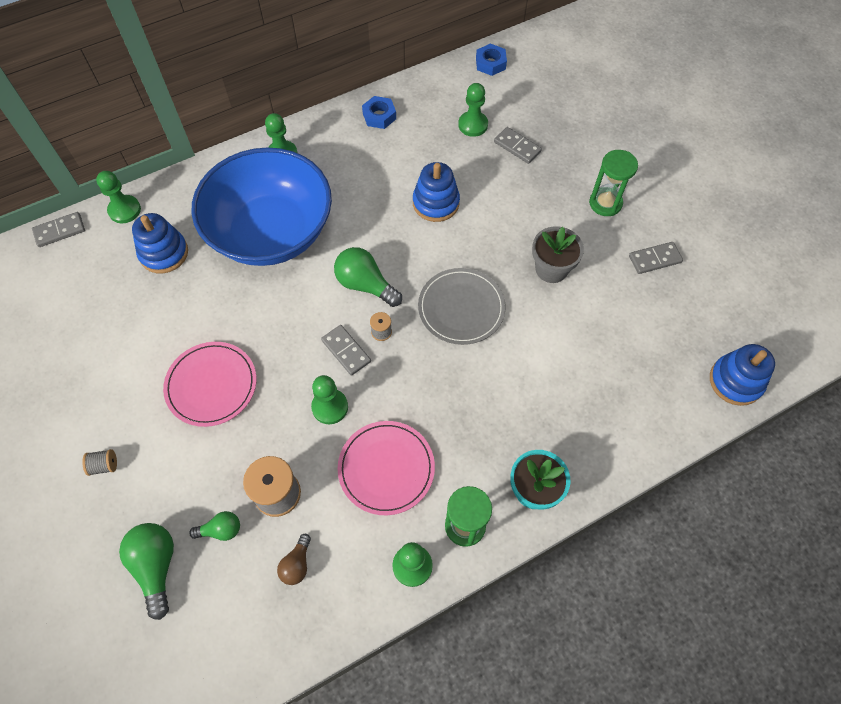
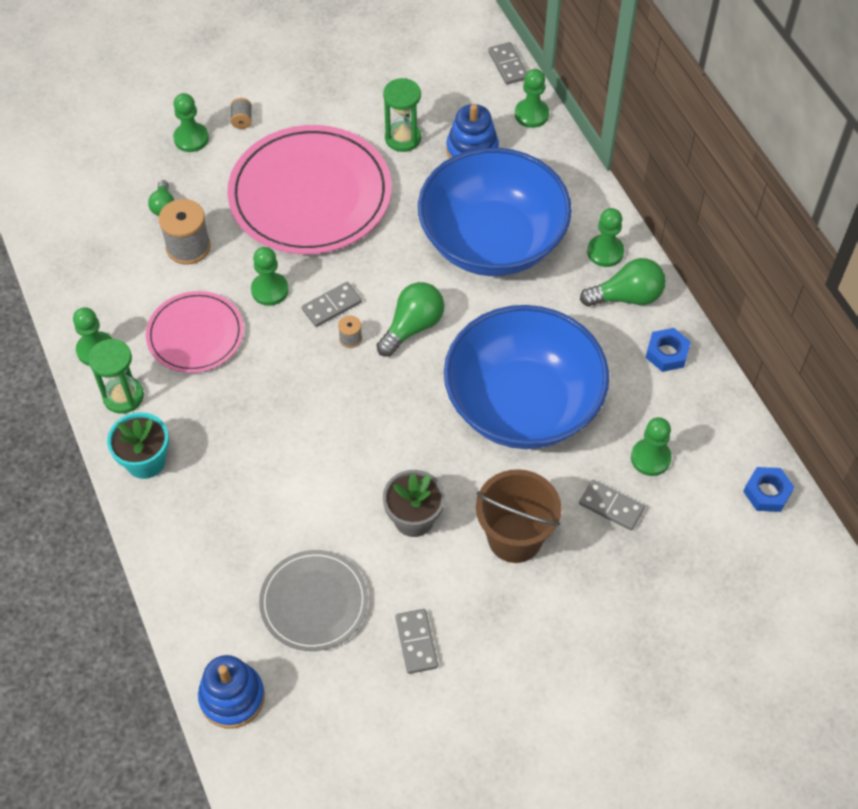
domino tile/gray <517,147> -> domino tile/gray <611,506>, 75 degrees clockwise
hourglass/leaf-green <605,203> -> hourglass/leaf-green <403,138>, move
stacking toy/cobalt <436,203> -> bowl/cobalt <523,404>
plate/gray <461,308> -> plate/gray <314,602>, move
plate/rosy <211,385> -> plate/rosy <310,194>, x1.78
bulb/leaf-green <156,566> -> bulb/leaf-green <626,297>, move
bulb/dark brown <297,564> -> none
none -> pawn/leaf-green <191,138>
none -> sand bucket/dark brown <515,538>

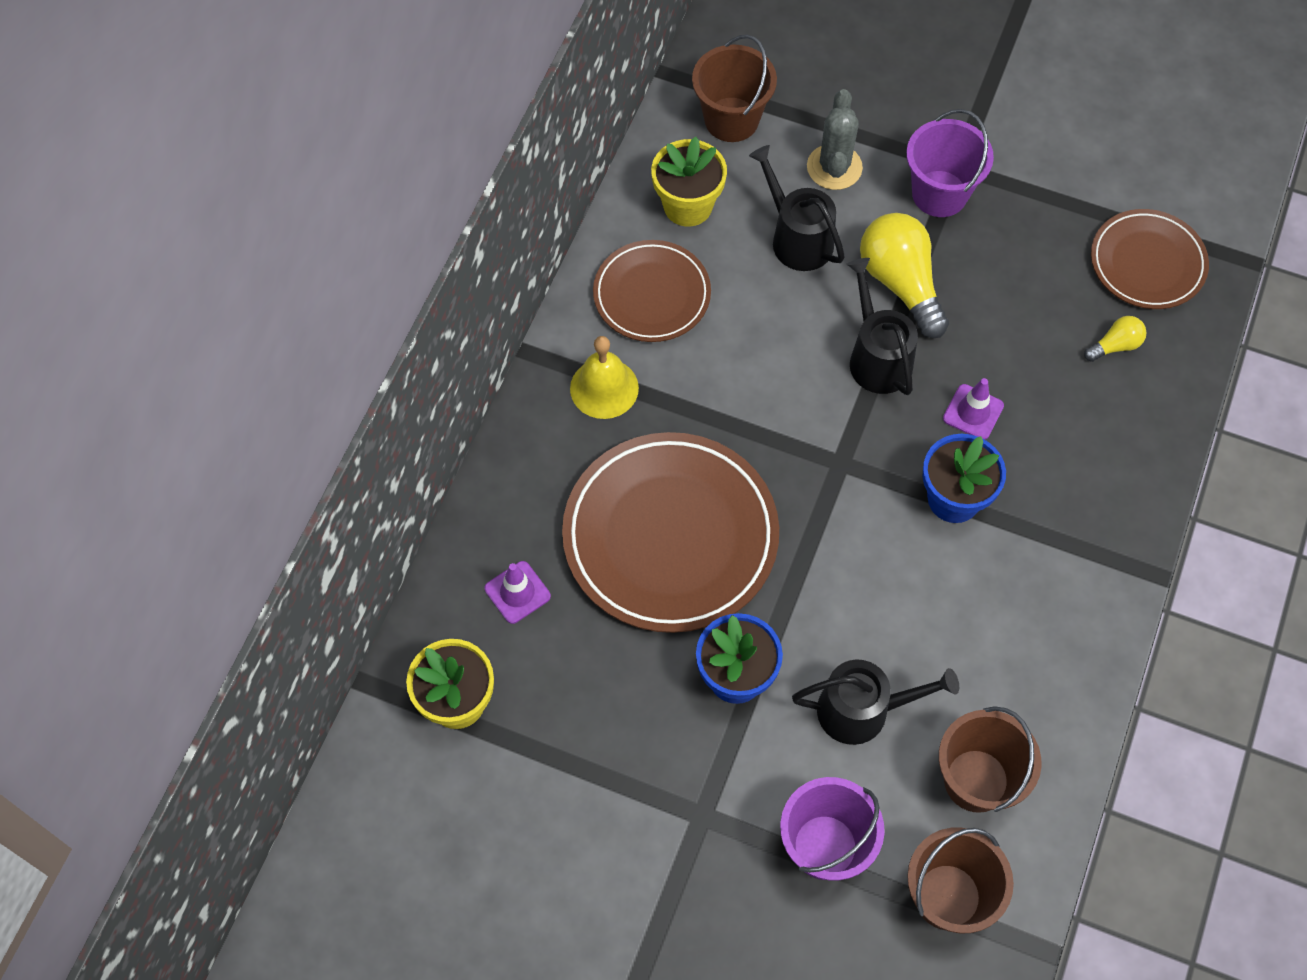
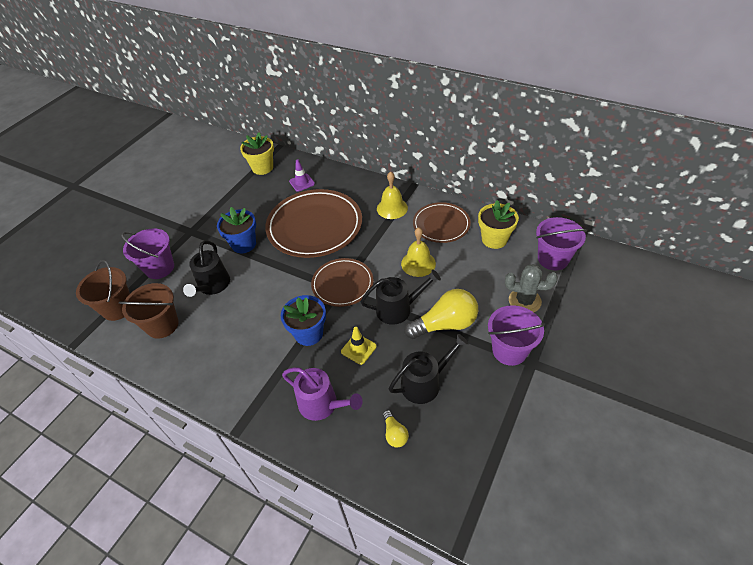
sand bucket/dark brown <731,119> -> sand bucket/royal purple <553,259>
sprinkling can/black <797,238> -> sprinkling can/black <424,383>, move
plate/dark brown <1147,263> -> plate/dark brown <342,284>, move
traffic cone/royal purple <973,412> -> traffic cone/yellow <358,349>
none -> school bell/yellow <418,263>
none -> sprinkling can/royal purple <322,404>

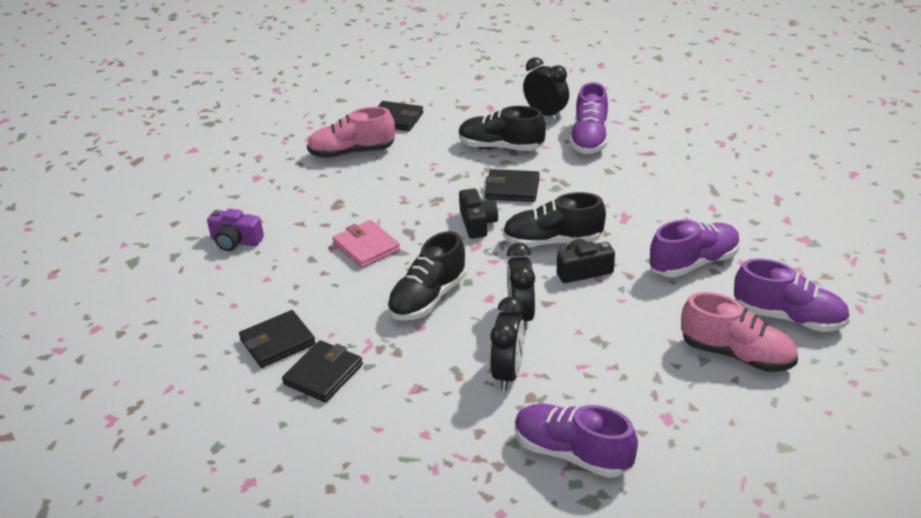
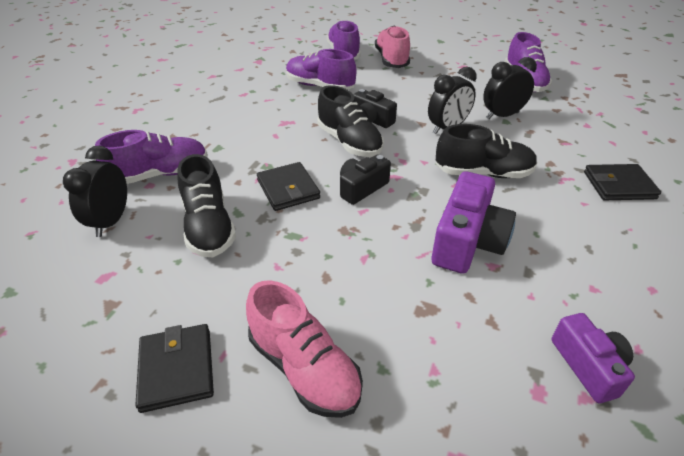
wallet/rosy <366,247> -> compact camera/royal purple <467,241>
wallet/black <277,342> -> none

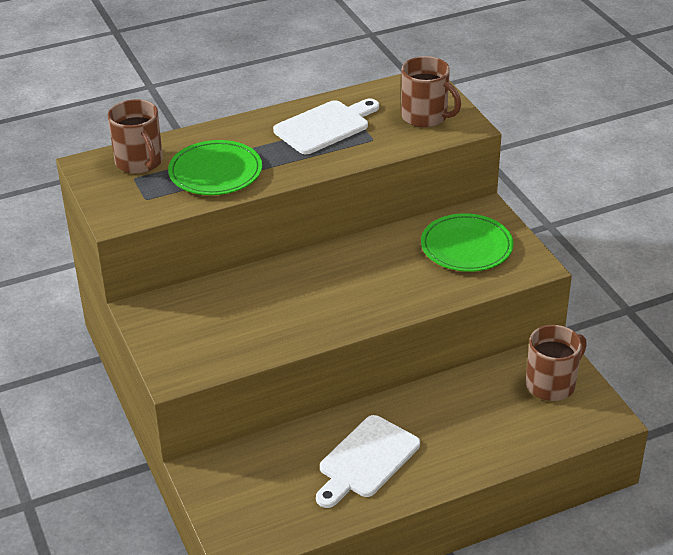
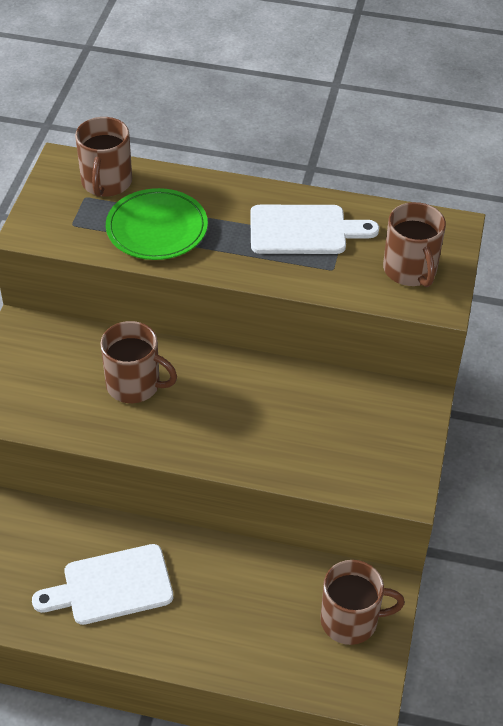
plate/leaf-green <466,247> -> none
none -> tea mug/dark brown <134,385>

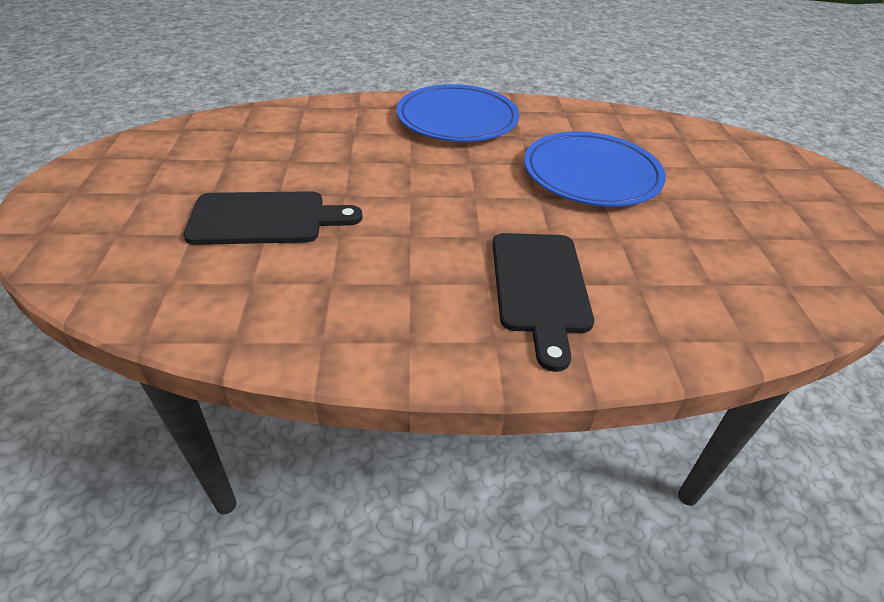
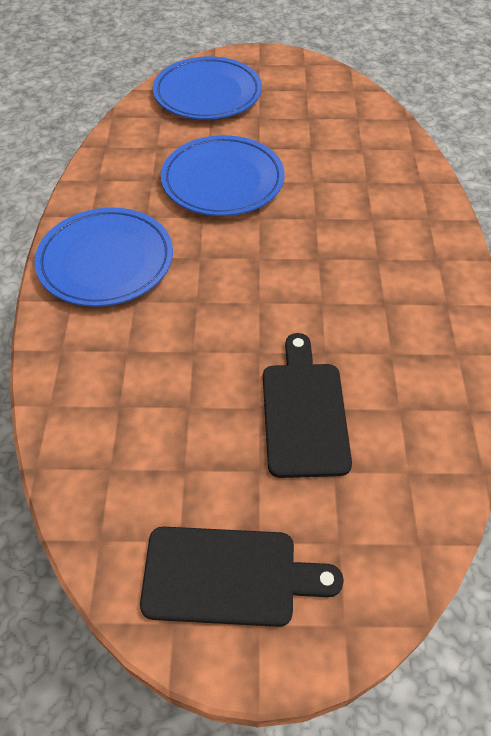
cutting board/black <539,287> -> cutting board/black <228,576>, move
none -> plate/cobalt <207,94>

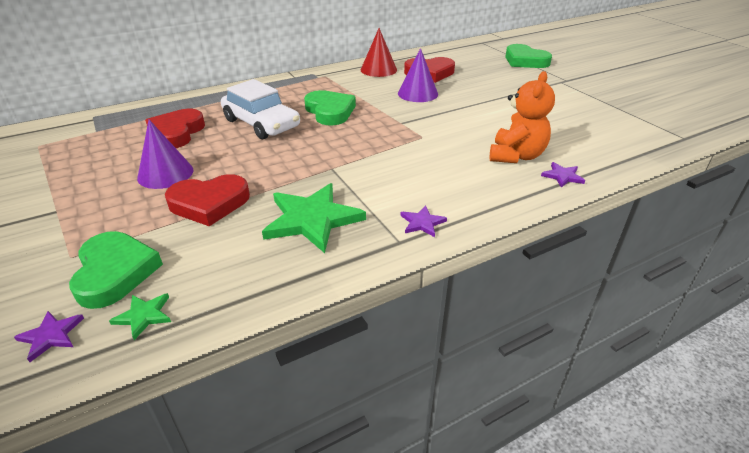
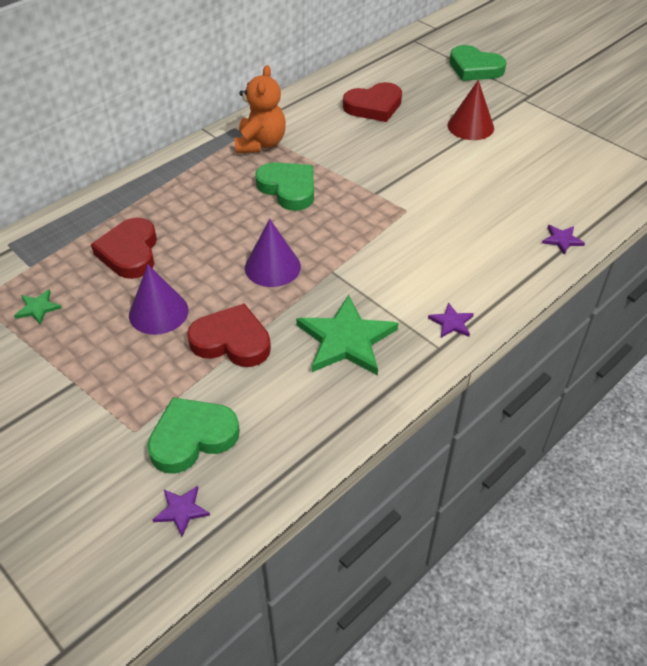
solid cone/red <378,69> -> solid cone/red <470,126>, move
solid cone/royal purple <417,93> -> solid cone/royal purple <272,267>, move
teddy bear/orange-coloured <516,156> -> teddy bear/orange-coloured <260,144>, move
car/snow-white <261,123> -> none
heart shape/red <209,203> -> heart shape/red <232,341>, 135 degrees counterclockwise
heart shape/leaf-green <115,272> -> heart shape/leaf-green <192,437>, 90 degrees counterclockwise
star shape/leaf-green <144,316> -> star shape/leaf-green <38,308>, move

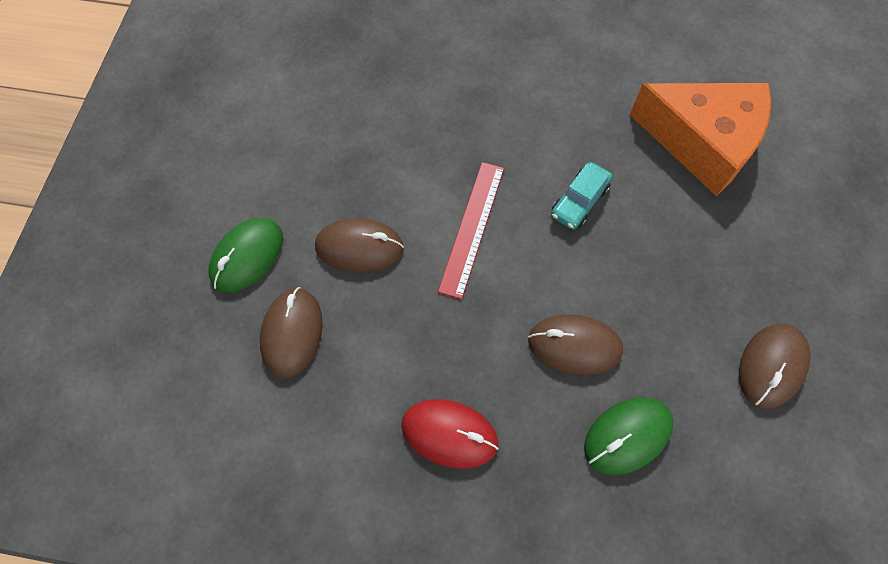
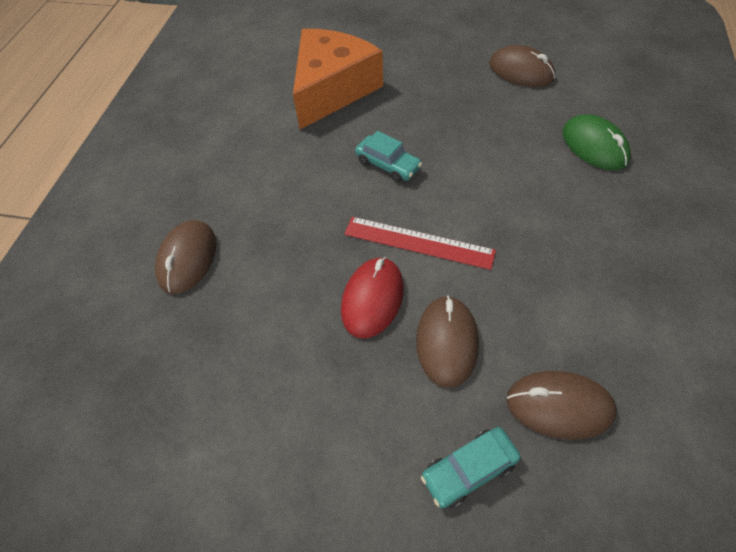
PC mouse/leaf-green <247,256> -> car/turquoise <469,470>
PC mouse/dark brown <574,345> -> PC mouse/dark brown <187,259>, move
PC mouse/red <449,434> -> PC mouse/red <372,299>, move

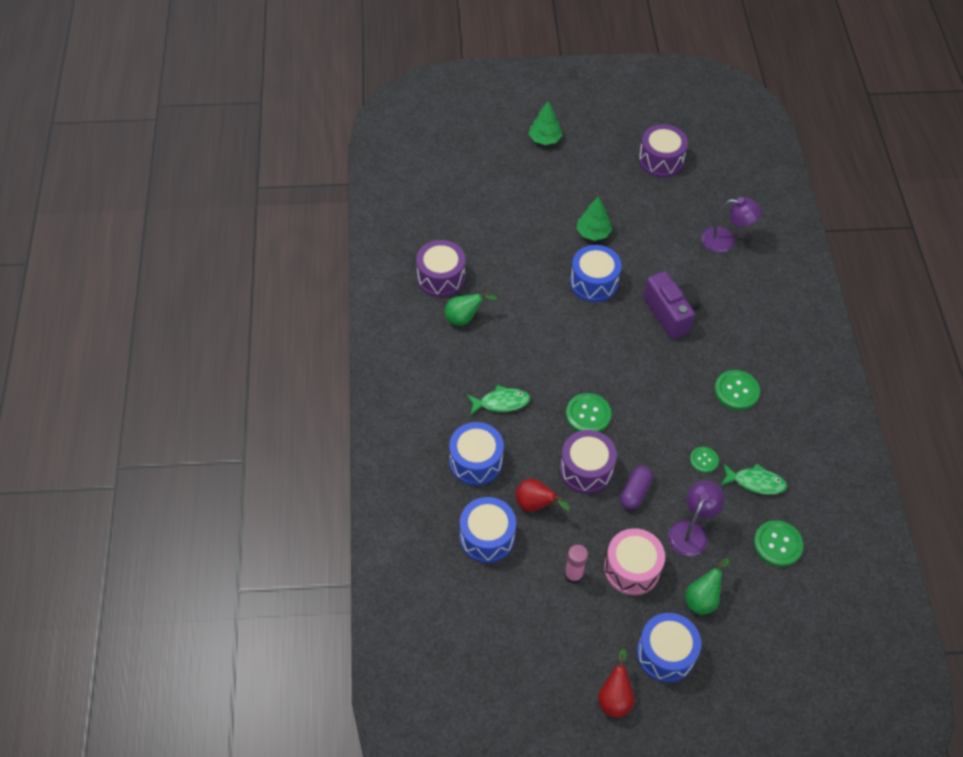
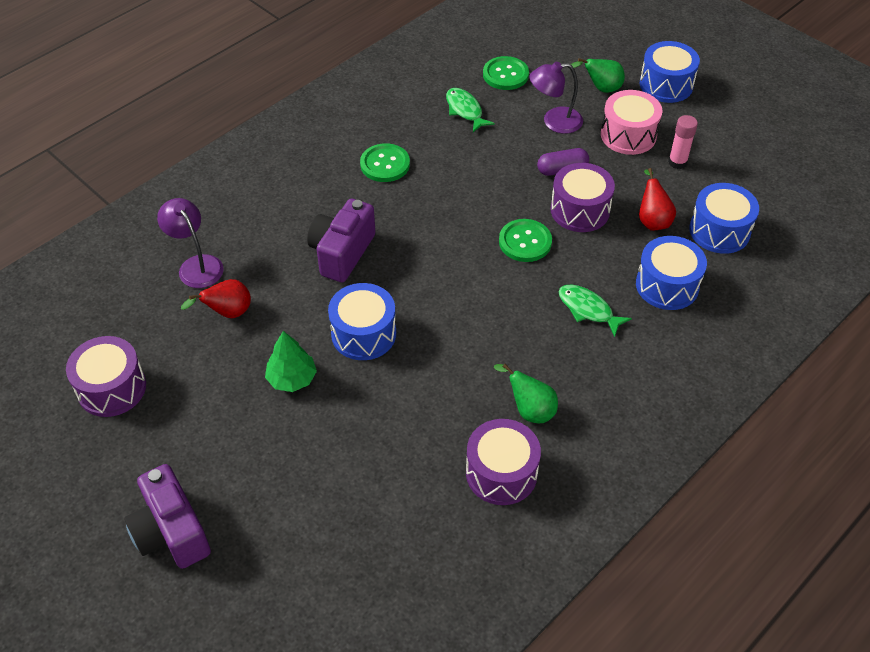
tree/leaf-green <545,139> -> compact camera/royal purple <171,532>
button/leaf-green <704,460> -> none
pear fruit/red <615,698> -> pear fruit/red <227,313>, move

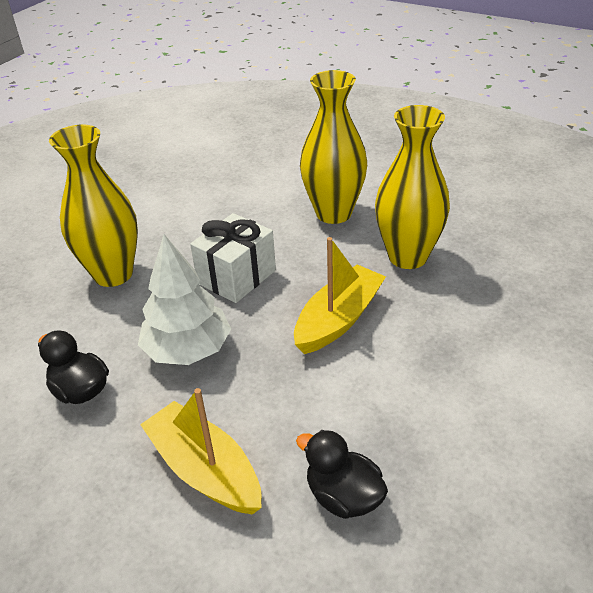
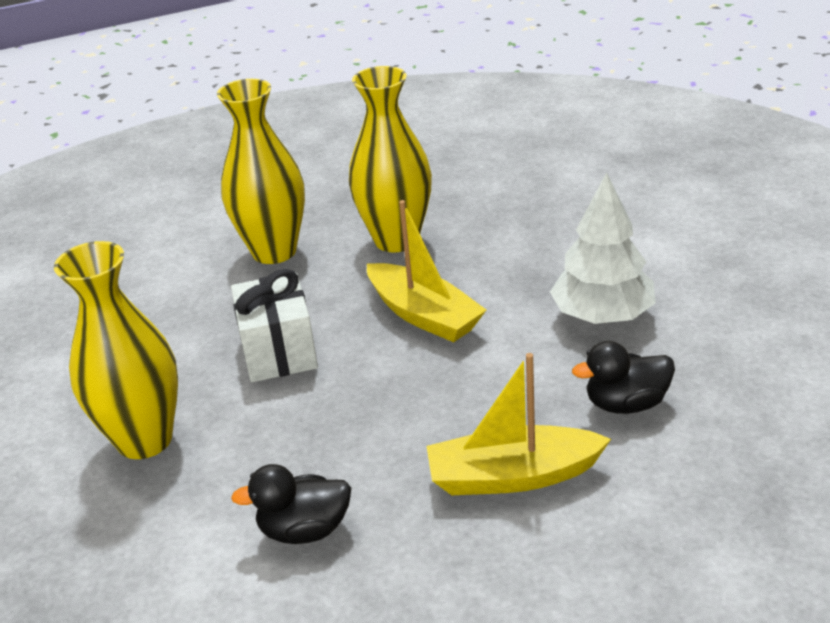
tree/snow-white <188,350> -> tree/snow-white <602,316>, move
toy boat/yellow <338,319> -> toy boat/yellow <424,315>, 150 degrees clockwise

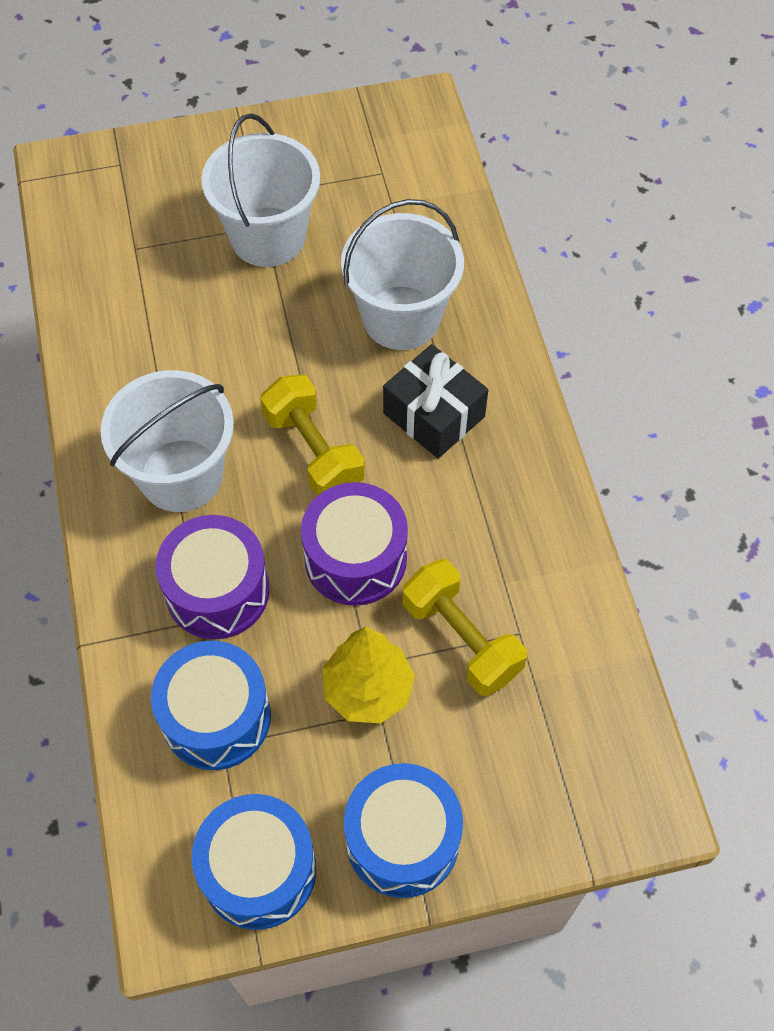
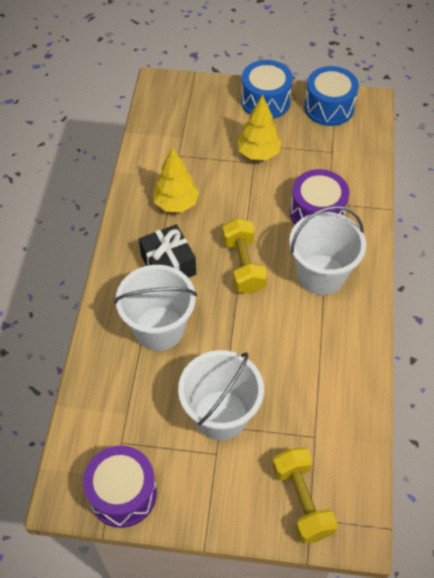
toy drum/royal purple <355,558> -> toy drum/royal purple <123,493>, move
hand weight/yellow <461,639> -> hand weight/yellow <301,501>, move
toy drum/cobalt <216,717> -> none
none -> tree/yellow <176,204>

